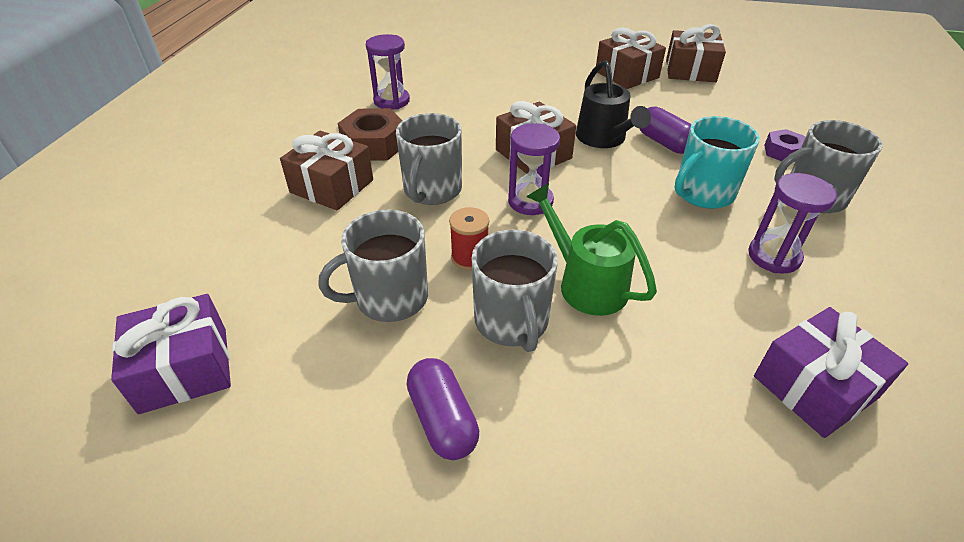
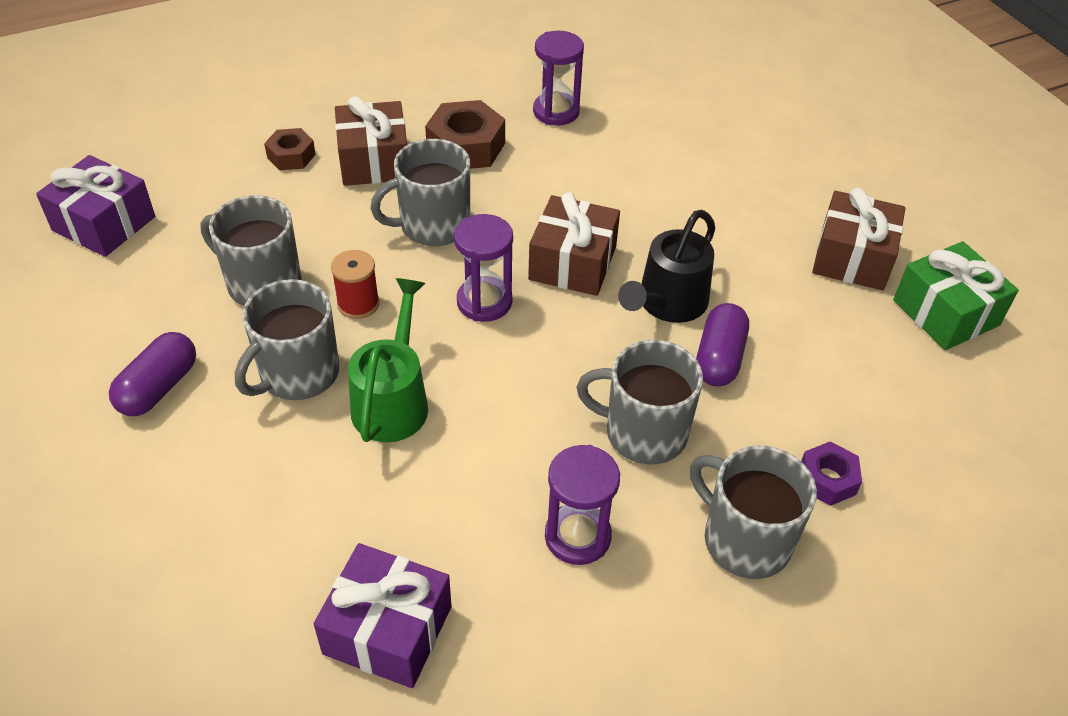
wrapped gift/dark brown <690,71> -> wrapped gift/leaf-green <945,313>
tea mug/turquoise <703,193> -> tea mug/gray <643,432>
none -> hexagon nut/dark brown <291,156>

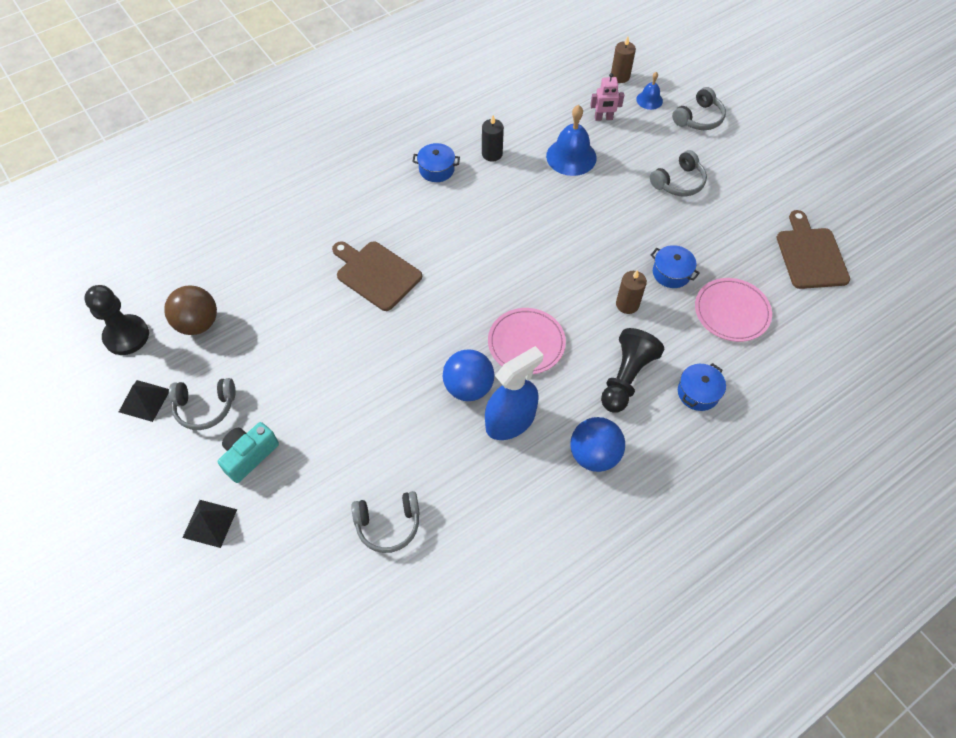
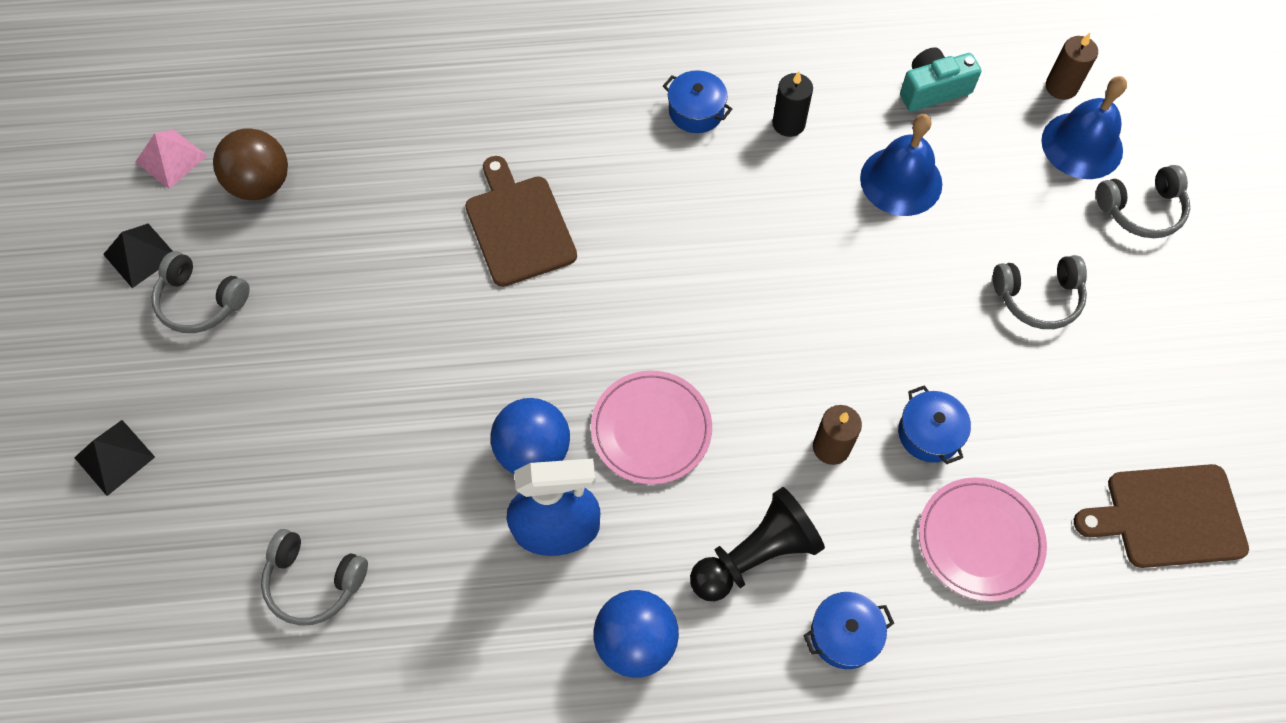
school bell/cobalt <649,100> -> school bell/cobalt <1082,145>, x1.82
robot/rosy <603,118> -> none
cutting board/dark brown <810,255> -> cutting board/dark brown <1168,517>, 120 degrees counterclockwise
pawn/black <126,336> -> pyramid/rosy <171,158>
compact camera/turquoise <249,455> -> compact camera/turquoise <933,90>, move

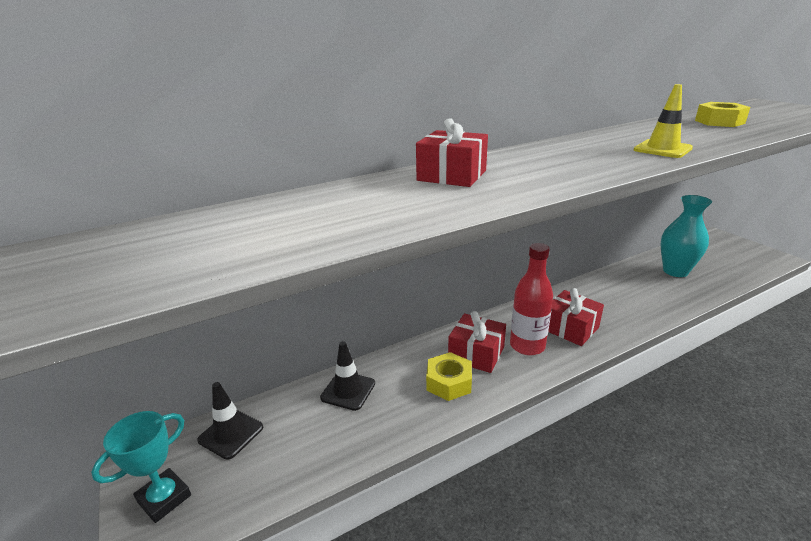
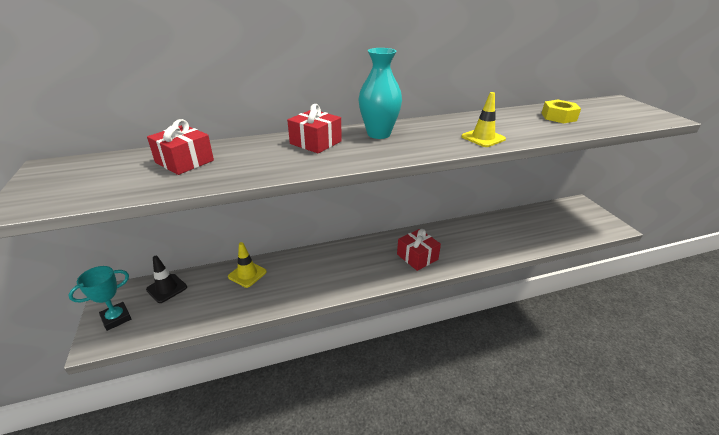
tall vase/turquoise <675,271> -> tall vase/turquoise <378,134>, move
bottle/red <527,346> -> none
wrapped gift/red <476,354> -> wrapped gift/red <184,161>, move
traffic cone/black <348,390> -> traffic cone/yellow <247,274>
hexagon nut/yellow <449,382> -> none

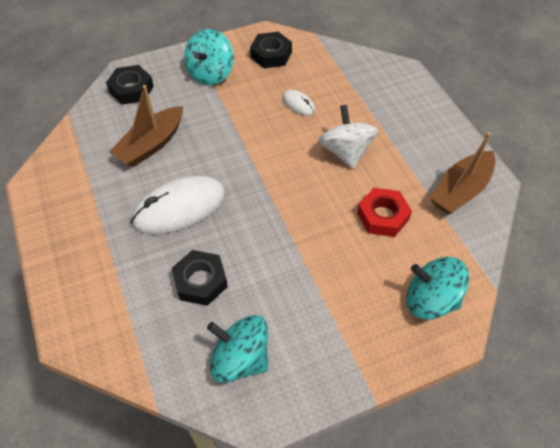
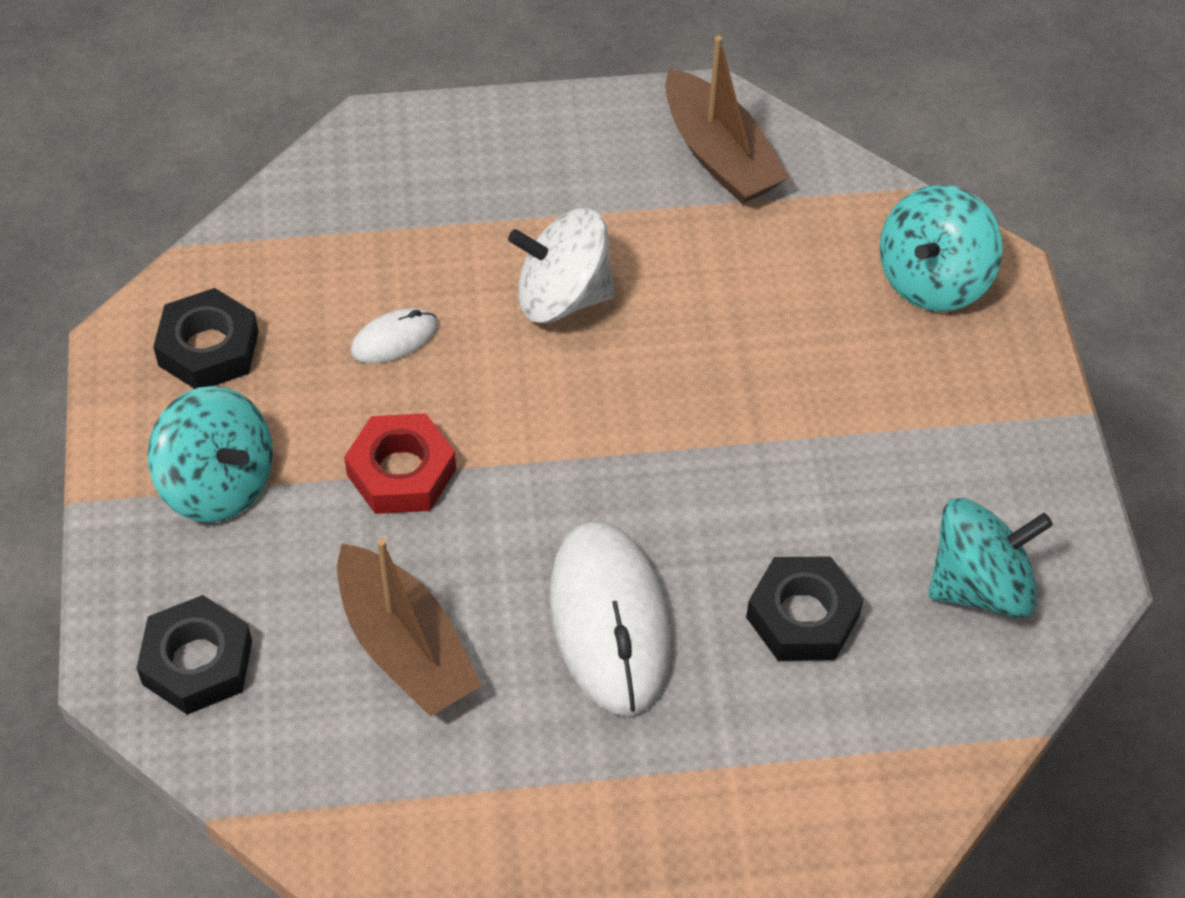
hexagon nut/red <382,216> -> hexagon nut/red <401,472>, move
toy top/turquoise <240,358> -> toy top/turquoise <979,585>, 150 degrees counterclockwise

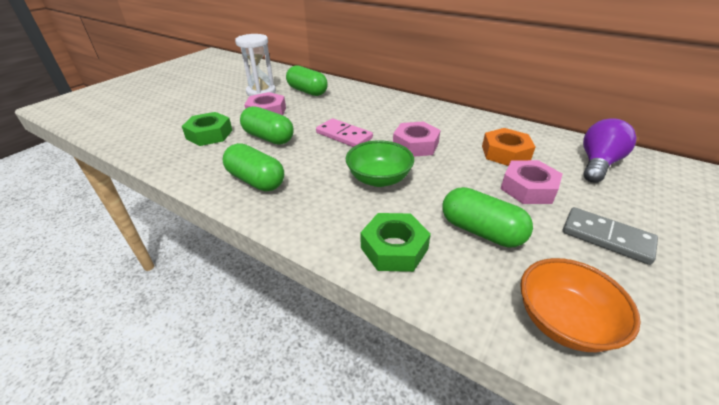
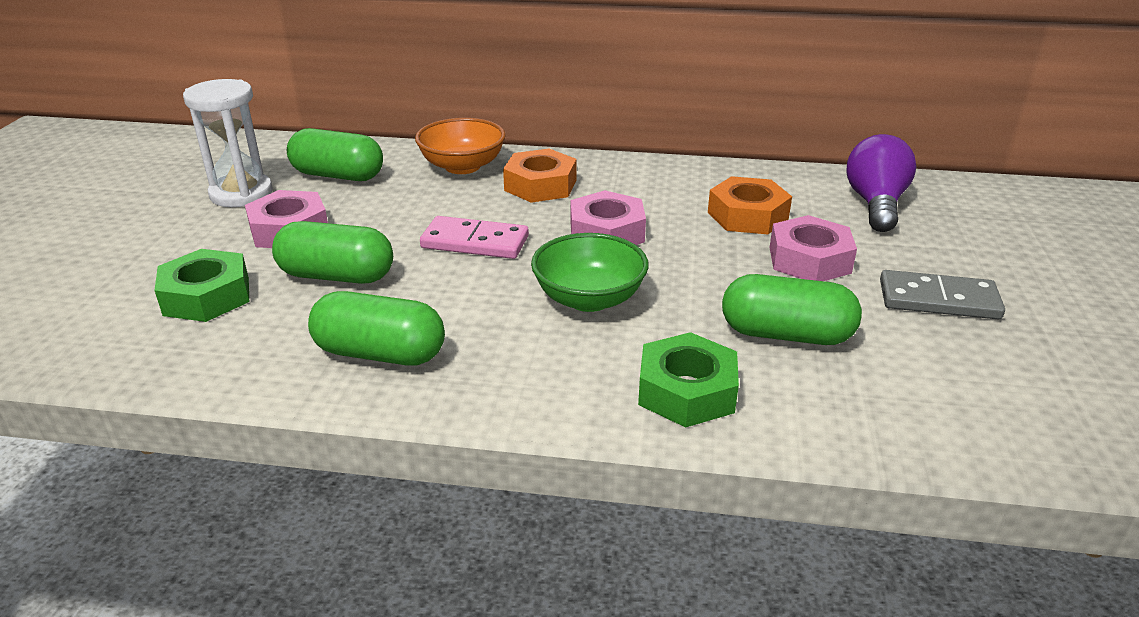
bowl/orange-coloured <563,321> -> bowl/orange-coloured <462,166>, move
none -> hexagon nut/orange-coloured <540,185>

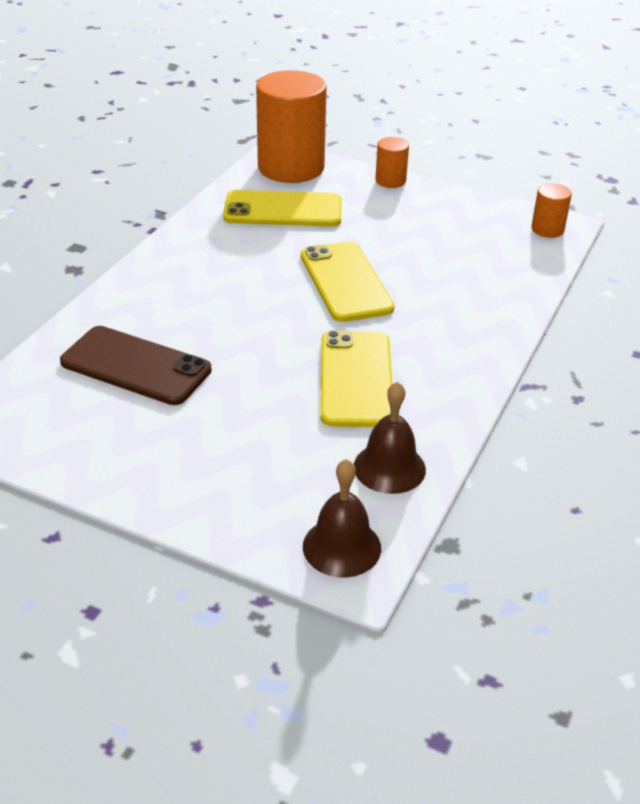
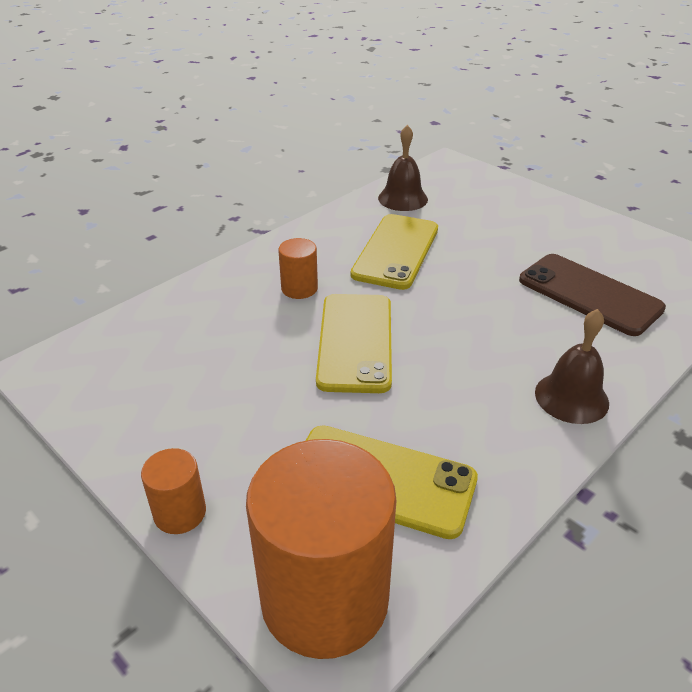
solid cylinder/orange-coloured <547,229> -> solid cylinder/orange-coloured <299,288>, move
school bell/dark brown <341,547> -> school bell/dark brown <571,397>, move

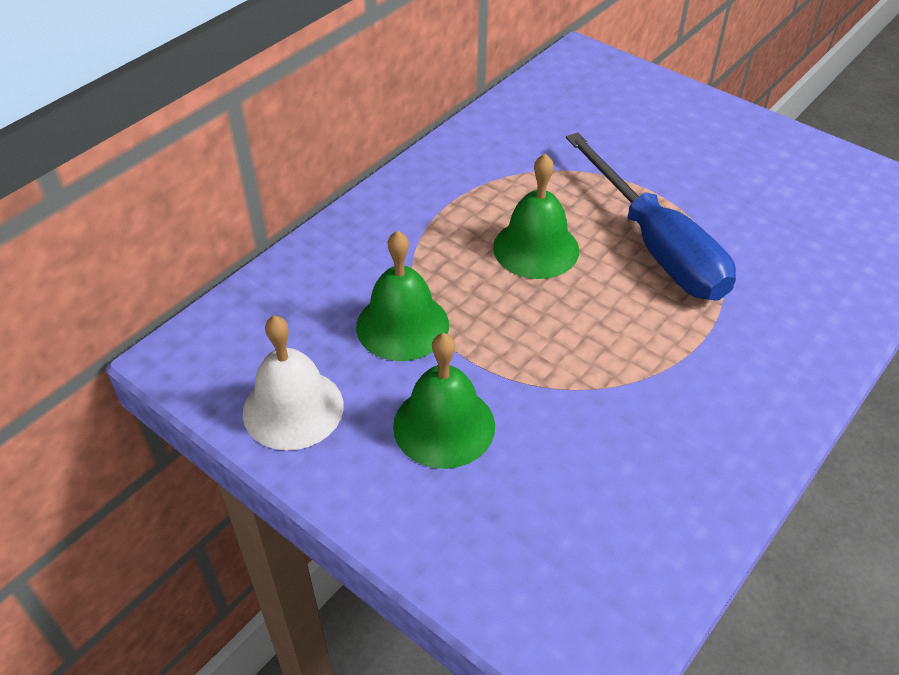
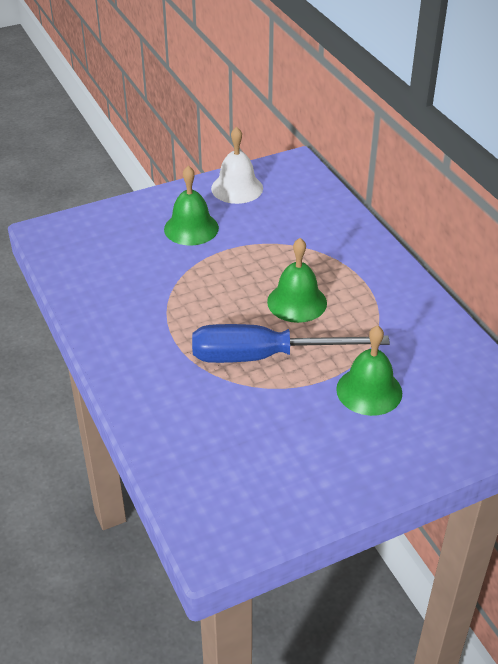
school bell/leaf-green <402,325> -> school bell/leaf-green <369,391>, move

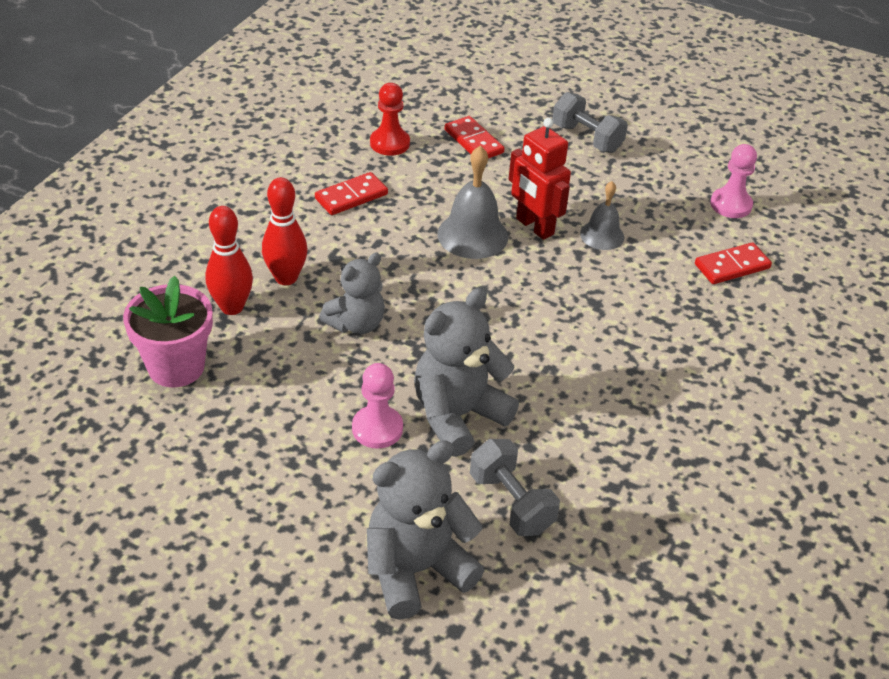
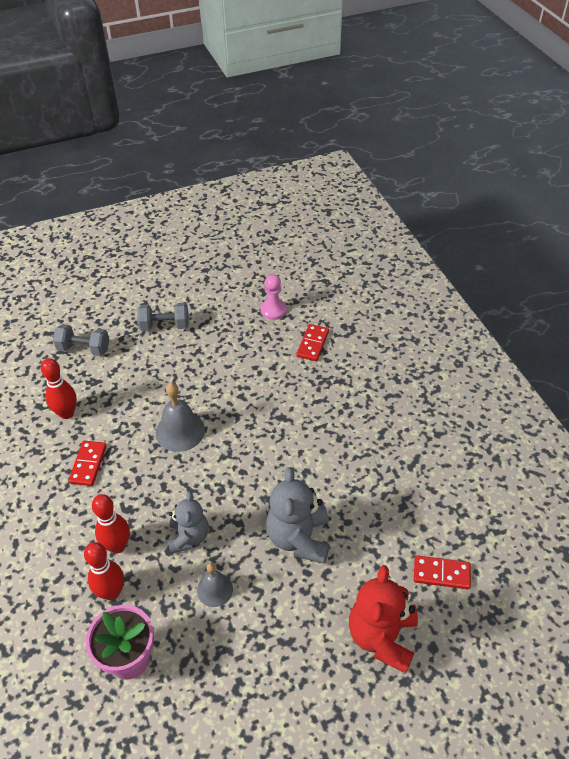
pawn/red <389,143> -> skittle/red <67,413>
domino tile/red <473,141> -> domino tile/red <441,574>, move
robot/red <534,227> -> none
school bell/gray <602,235> -> school bell/gray <215,589>, move
pawn/rosy <377,428> -> none
hand weight/gray <511,502> -> hand weight/gray <84,349>, move
teddy bear/gray <416,569> -> teddy bear/red <382,637>

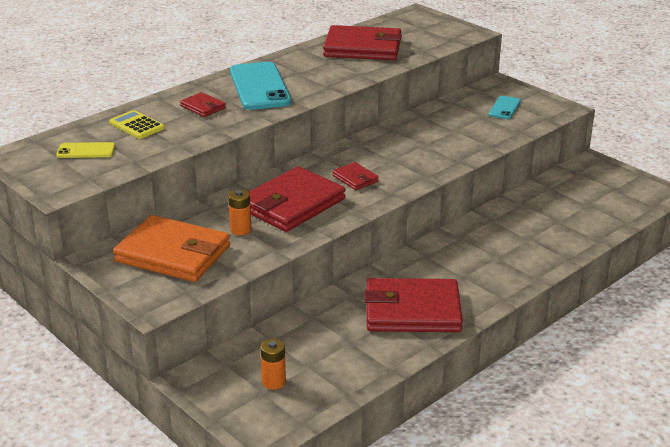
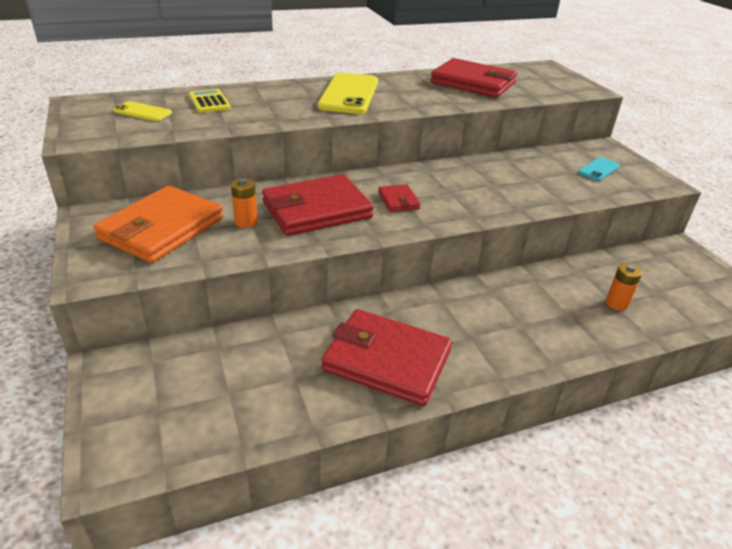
smartphone/turquoise <259,87> -> smartphone/yellow <349,94>
wallet/red <203,107> -> none
wallet/orange-coloured <173,254> -> wallet/orange-coloured <162,228>, 75 degrees clockwise
battery/orange-coloured <274,382> -> battery/orange-coloured <616,303>, move

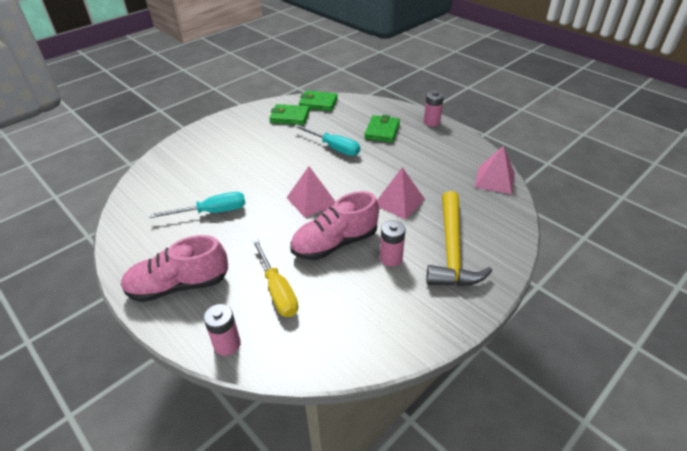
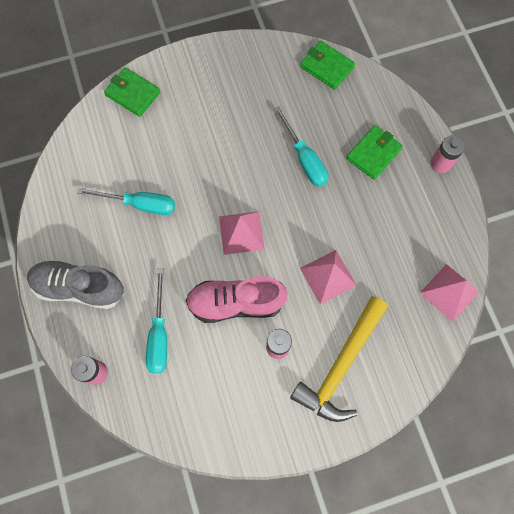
wallet/leaf-green <290,117> -> wallet/leaf-green <133,94>, move
sneaker/rosy <179,285> -> sneaker/gray <79,287>
hand screwdriver/yellow <277,290> -> hand screwdriver/turquoise <159,334>

